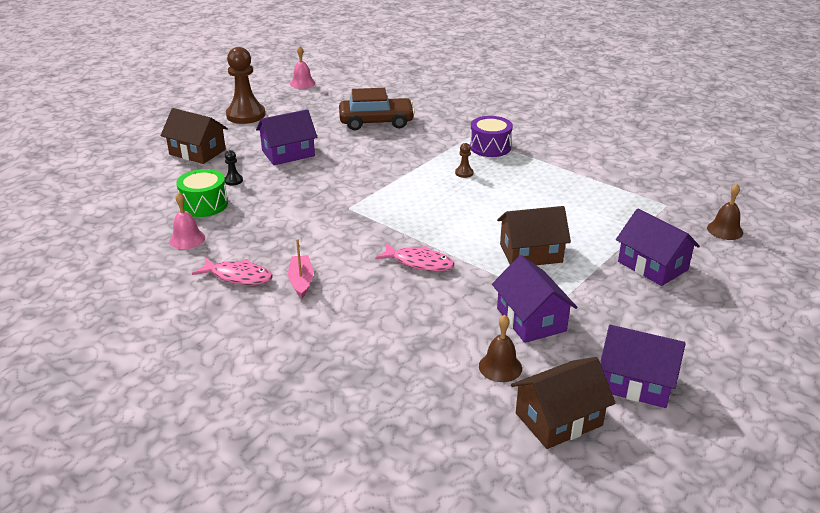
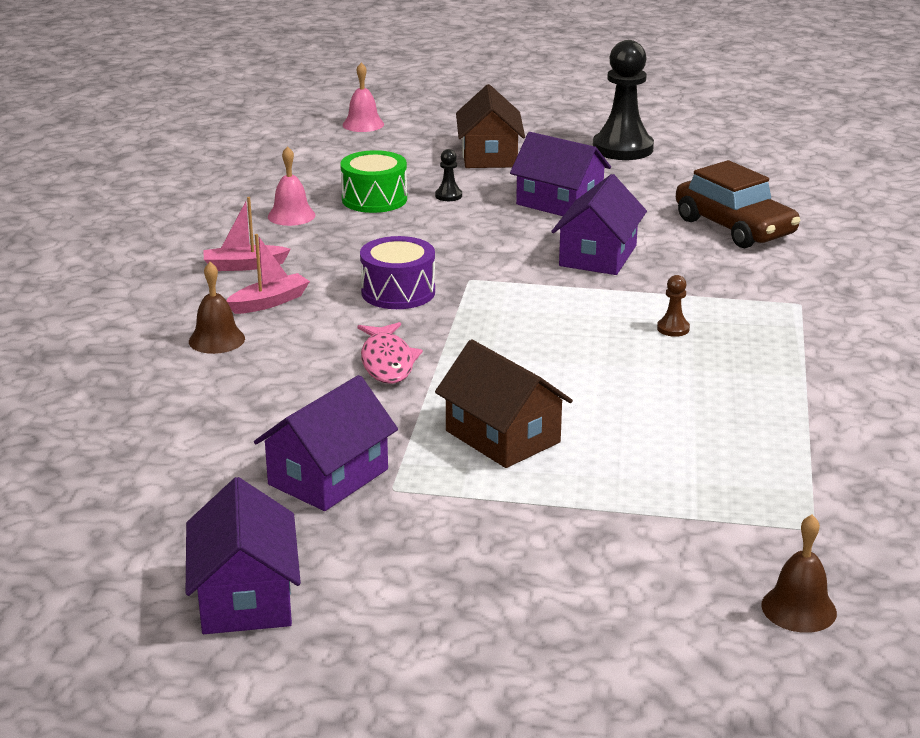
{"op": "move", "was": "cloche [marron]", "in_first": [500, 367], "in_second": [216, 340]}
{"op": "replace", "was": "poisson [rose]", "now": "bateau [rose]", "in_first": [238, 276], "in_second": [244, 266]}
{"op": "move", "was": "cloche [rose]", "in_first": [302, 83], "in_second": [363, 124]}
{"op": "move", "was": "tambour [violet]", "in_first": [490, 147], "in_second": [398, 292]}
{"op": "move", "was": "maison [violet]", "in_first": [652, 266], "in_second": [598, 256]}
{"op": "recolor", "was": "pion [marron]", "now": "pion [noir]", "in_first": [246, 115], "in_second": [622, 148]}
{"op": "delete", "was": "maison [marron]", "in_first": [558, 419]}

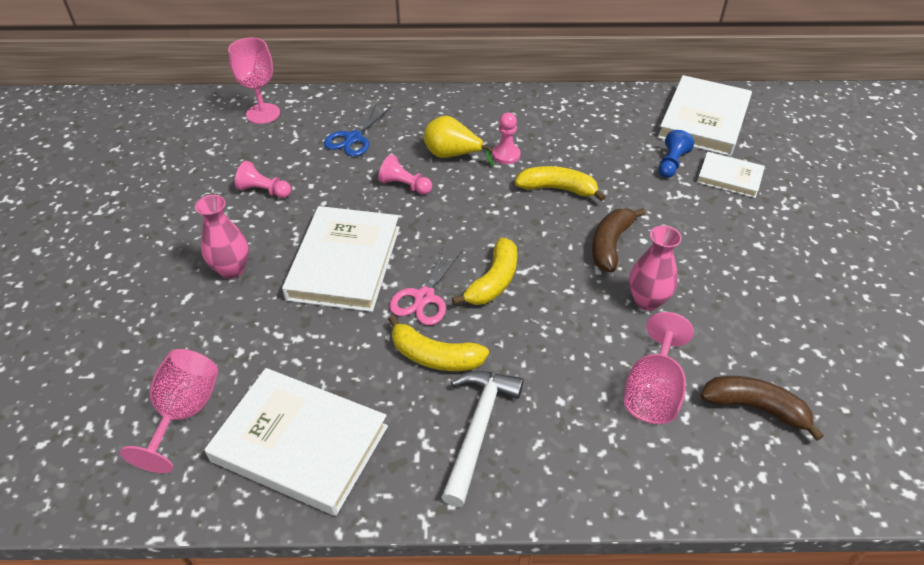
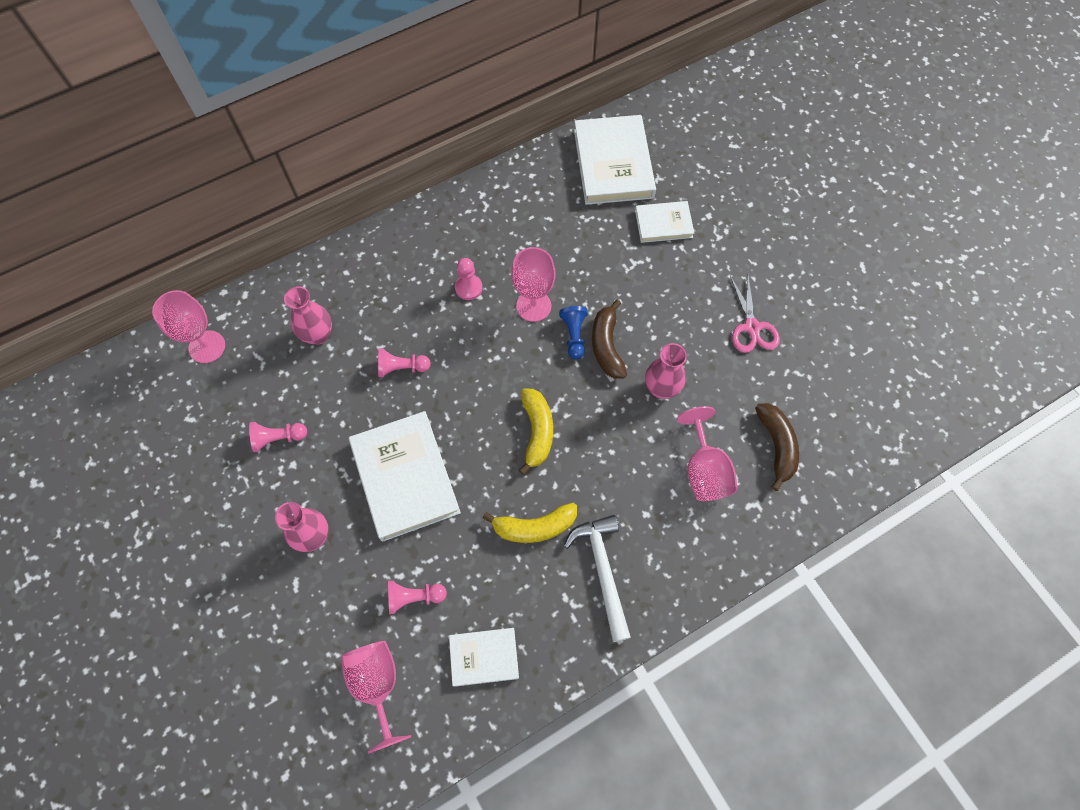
{"op": "replace", "was": "ciseaux [bleu]", "now": "vase [rose]", "in_first": [353, 138], "in_second": [318, 335]}
{"op": "insert", "now": "pion [rose]", "in_second": [414, 597]}
{"op": "resize", "was": "livre [blanc]", "in_first": [300, 443], "in_second": [484, 657], "ratio": 0.55}
{"op": "replace", "was": "banane [jaune]", "now": "verre à pied [rose]", "in_first": [557, 189], "in_second": [533, 306]}
{"op": "move", "was": "pion [bleu]", "in_first": [671, 163], "in_second": [574, 335]}
{"op": "move", "was": "ciseaux [rose]", "in_first": [424, 297], "in_second": [752, 327]}
{"op": "rotate", "was": "banane [marron]", "in_first": [755, 408], "in_second": [776, 446], "clockwise": 90}
{"op": "delete", "was": "poire [jaune]", "in_first": [452, 155]}

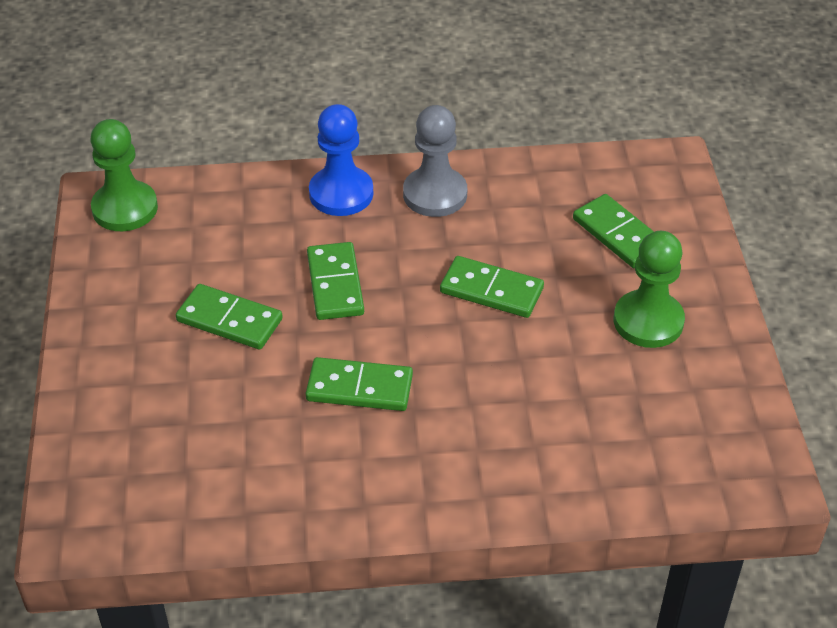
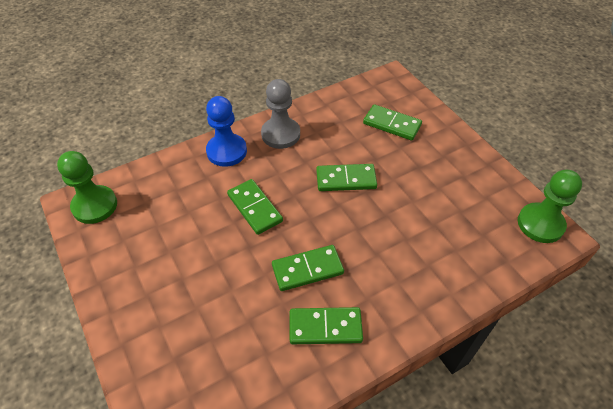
{"op": "move", "was": "domino [vert]", "in_first": [229, 320], "in_second": [325, 327]}
{"op": "move", "was": "pion [vert]", "in_first": [648, 321], "in_second": [540, 224]}

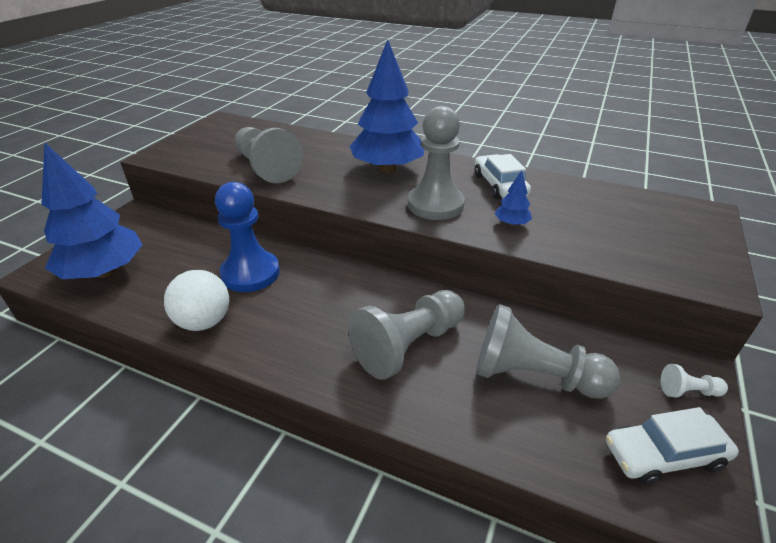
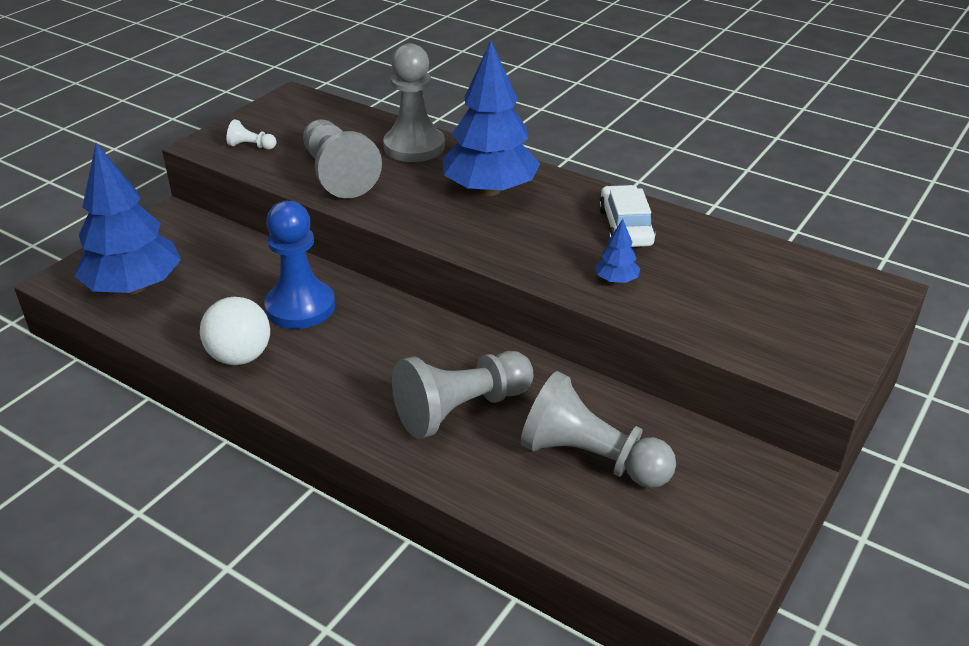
{"op": "move", "was": "pion [blanc]", "in_first": [688, 391], "in_second": [251, 146]}
{"op": "move", "was": "pion [gris]", "in_first": [435, 204], "in_second": [414, 147]}
{"op": "delete", "was": "voiture [blanc]", "in_first": [664, 455]}

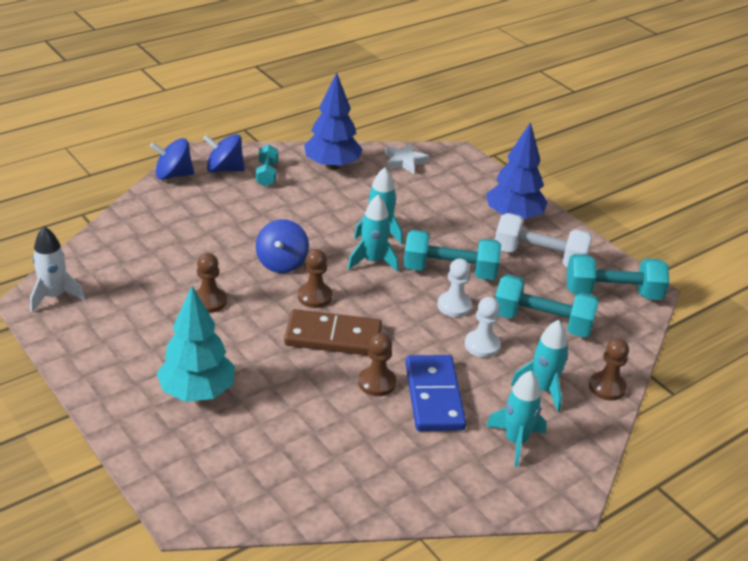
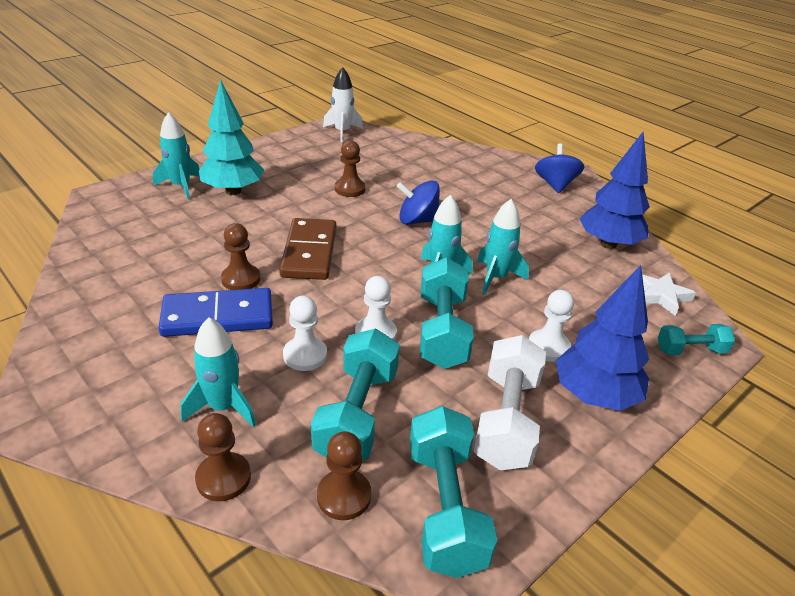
{"op": "move", "was": "fusée [turquoise]", "in_first": [515, 441], "in_second": [181, 186]}
{"op": "move", "was": "pion [marron]", "in_first": [314, 296], "in_second": [344, 496]}
{"op": "insert", "now": "pion [blanc]", "in_second": [548, 347]}
{"op": "move", "was": "haltère [turquoise]", "in_first": [267, 174], "in_second": [690, 350]}
{"op": "delete", "was": "toupie [bleu]", "in_first": [173, 175]}

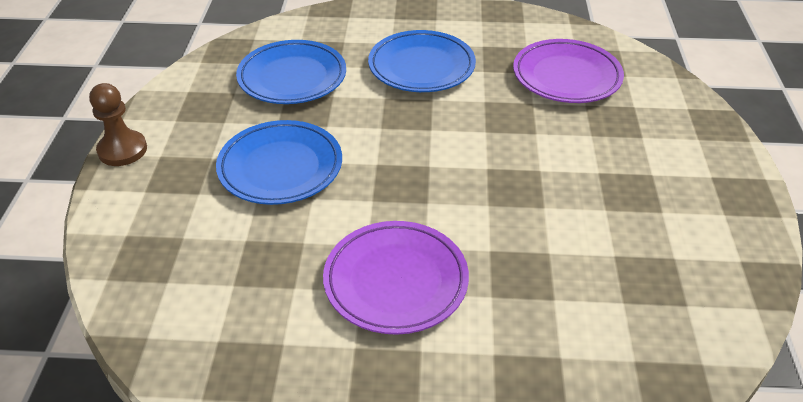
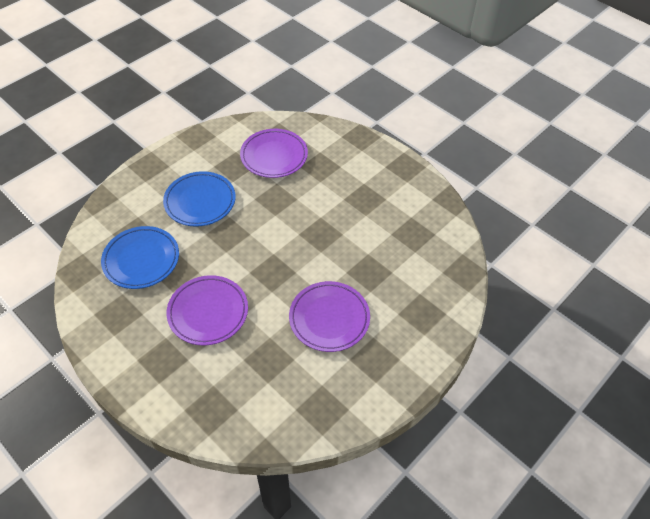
{"op": "recolor", "was": "assiette [bleu]", "now": "assiette [violet]", "in_first": [280, 167], "in_second": [208, 312]}
{"op": "delete", "was": "pion [marron]", "in_first": [122, 150]}

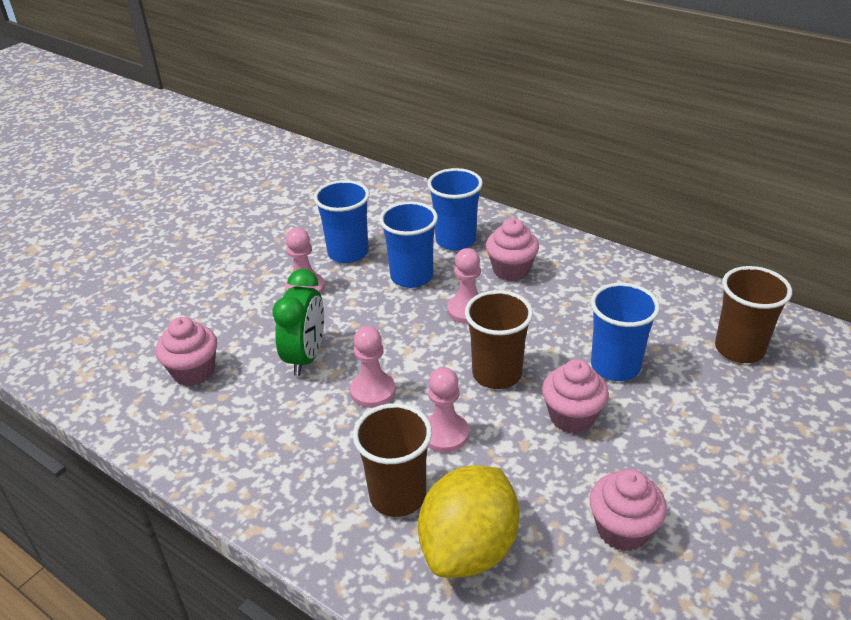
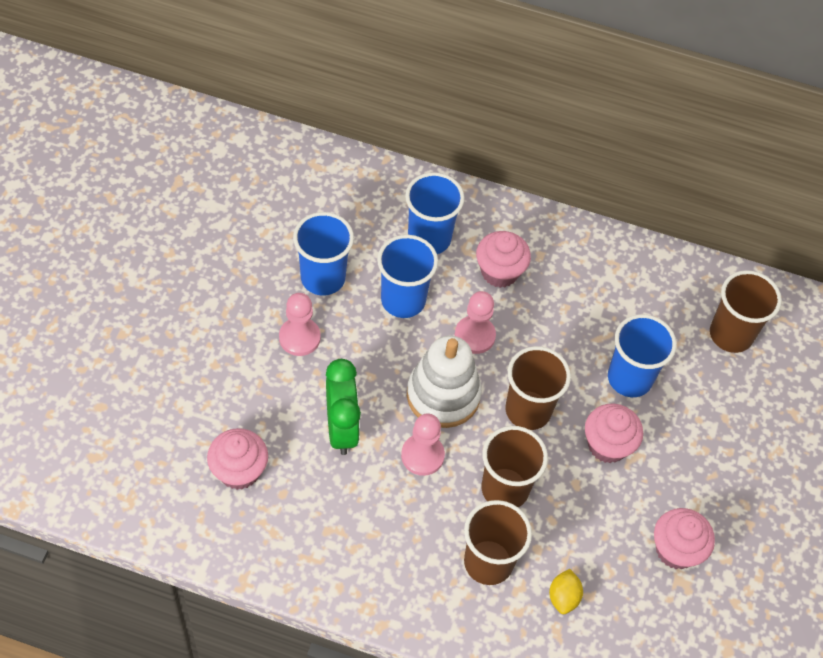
{"op": "insert", "now": "jouet à empiler [blanc]", "in_second": [443, 395]}
{"op": "replace", "was": "pion [rose]", "now": "gobelet [marron]", "in_first": [444, 434], "in_second": [505, 489]}
{"op": "resize", "was": "citron [jaune]", "in_first": [469, 548], "in_second": [563, 597], "ratio": 0.42}

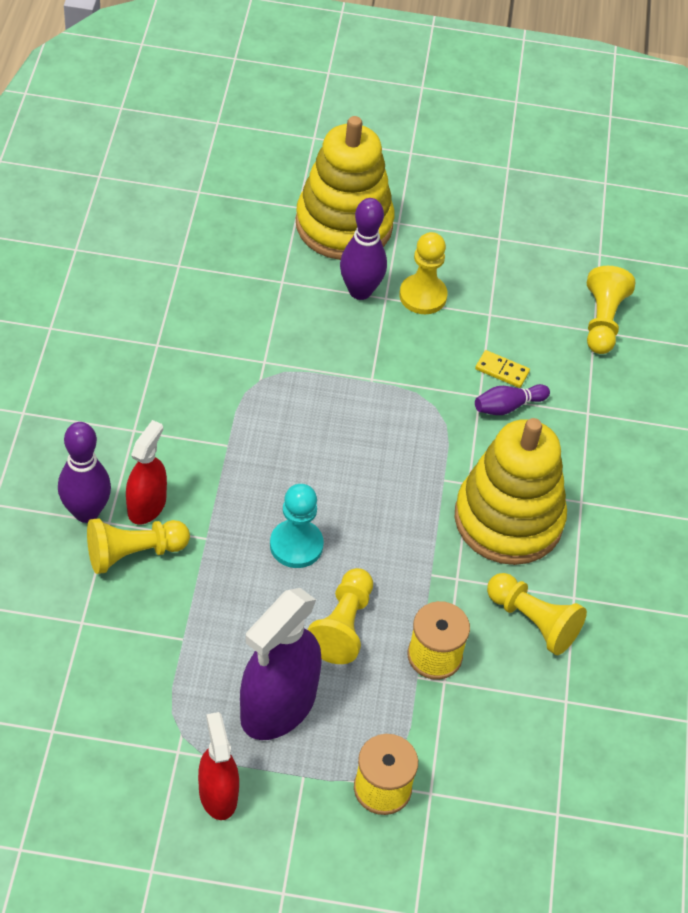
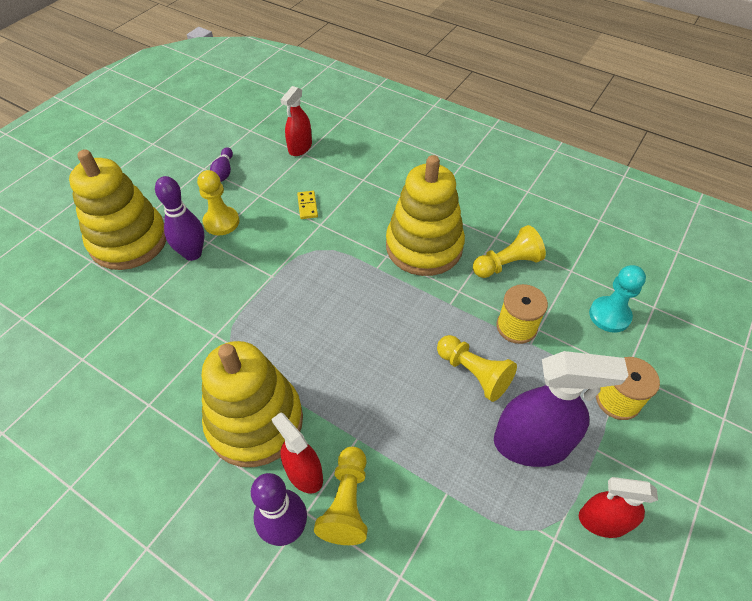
{"op": "insert", "now": "jouet à empiler [jaune]", "in_second": [255, 421]}
{"op": "move", "was": "quille [violet]", "in_first": [508, 406], "in_second": [223, 172]}
{"op": "replace", "was": "pion [jaune]", "now": "vaporisateur [rouge]", "in_first": [602, 321], "in_second": [300, 147]}
{"op": "rotate", "was": "domino [jaune]", "in_first": [502, 371], "in_second": [307, 206], "clockwise": -60}
{"op": "rotate", "was": "vaporisateur [violet]", "in_first": [278, 706], "in_second": [531, 444], "clockwise": -60}
{"op": "move", "was": "pion [turquoise]", "in_first": [296, 545], "in_second": [609, 315]}

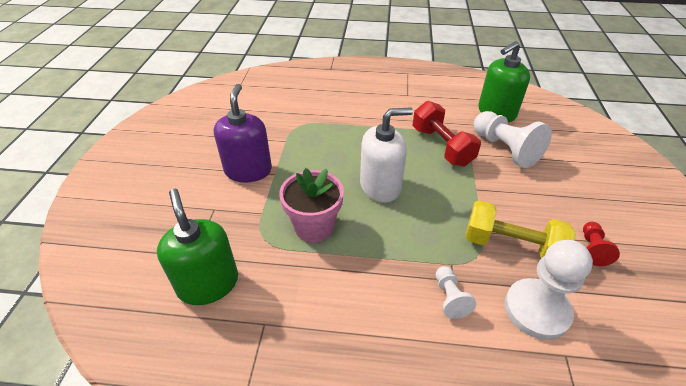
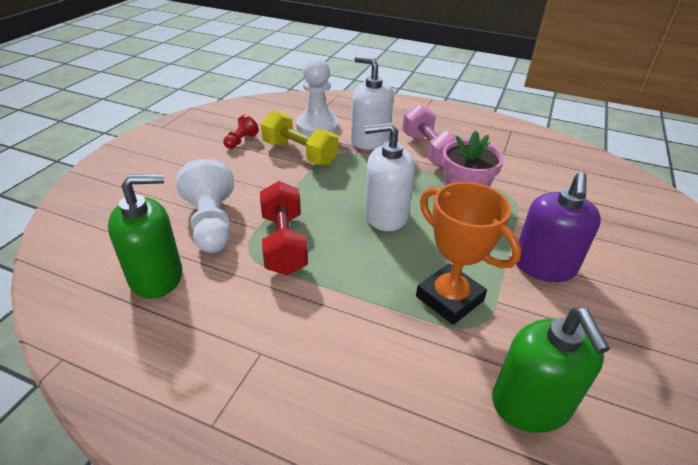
{"op": "replace", "was": "pion [blanc]", "now": "distributeur de savon [blanc]", "in_first": [450, 298], "in_second": [370, 140]}
{"op": "insert", "now": "haltère [rose]", "in_second": [429, 151]}
{"op": "insert", "now": "trophée [orange]", "in_second": [449, 298]}
{"op": "move", "was": "distributeur de savon [vert]", "in_first": [208, 284], "in_second": [531, 404]}

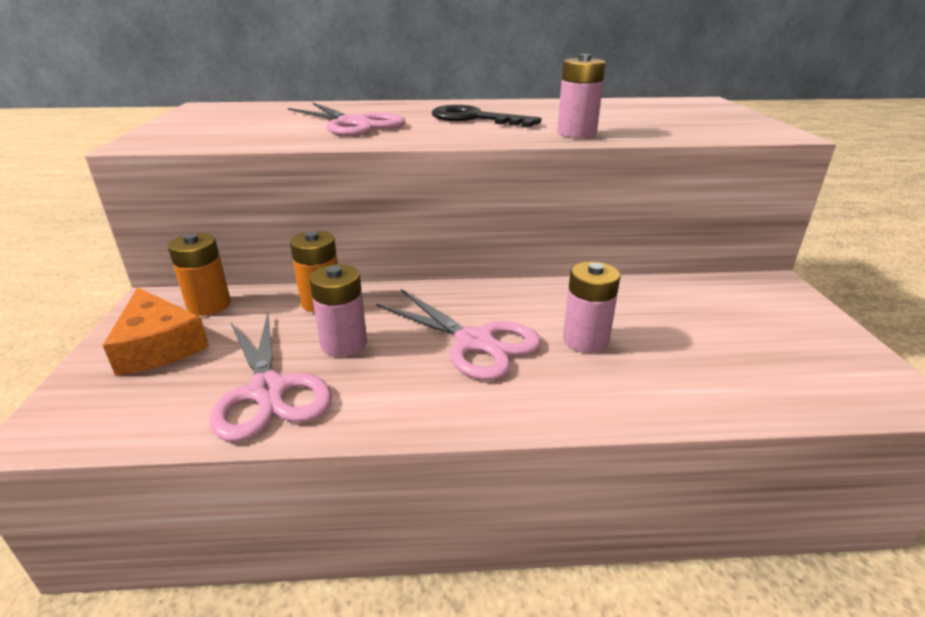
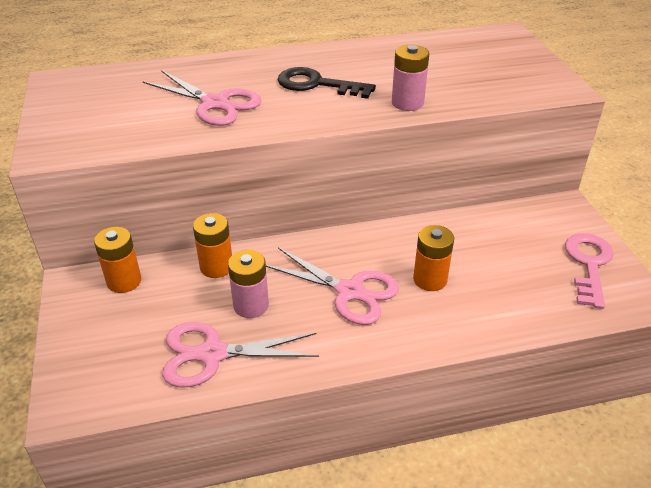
{"op": "rotate", "was": "ciseaux [rose]", "in_first": [268, 391], "in_second": [212, 354], "clockwise": 120}
{"op": "recolor", "was": "pile [rose]", "now": "pile [orange]", "in_first": [585, 340], "in_second": [430, 279]}
{"op": "insert", "now": "clé [rose]", "in_second": [589, 265]}
{"op": "delete", "was": "fromage [orange]", "in_first": [158, 345]}

